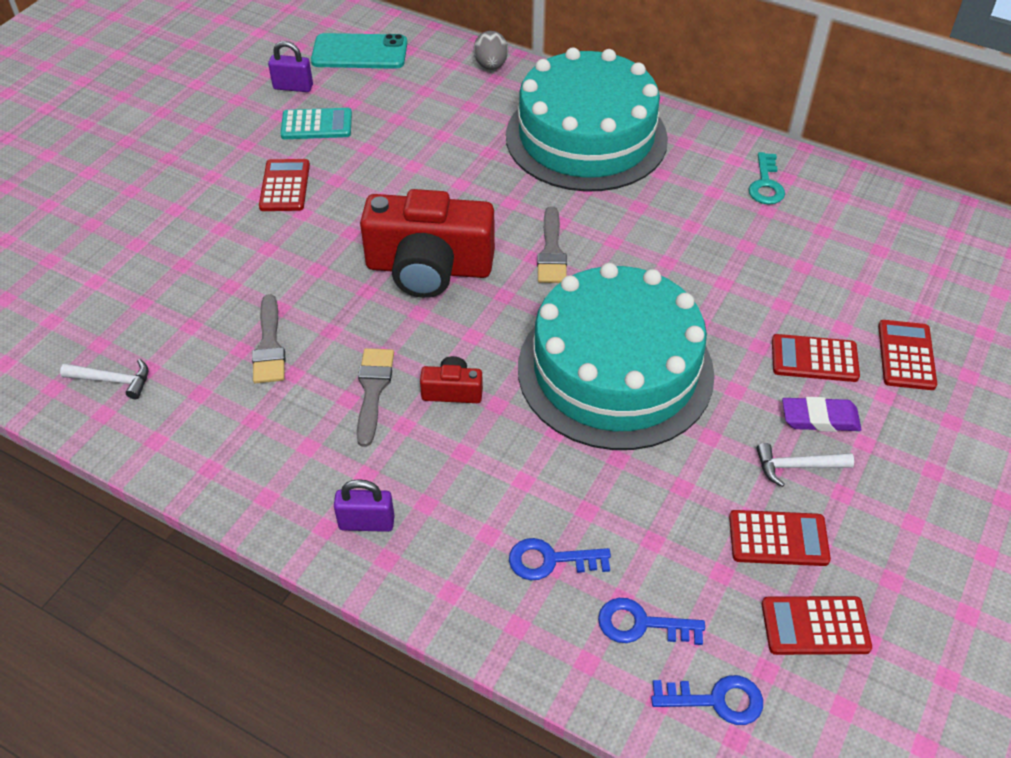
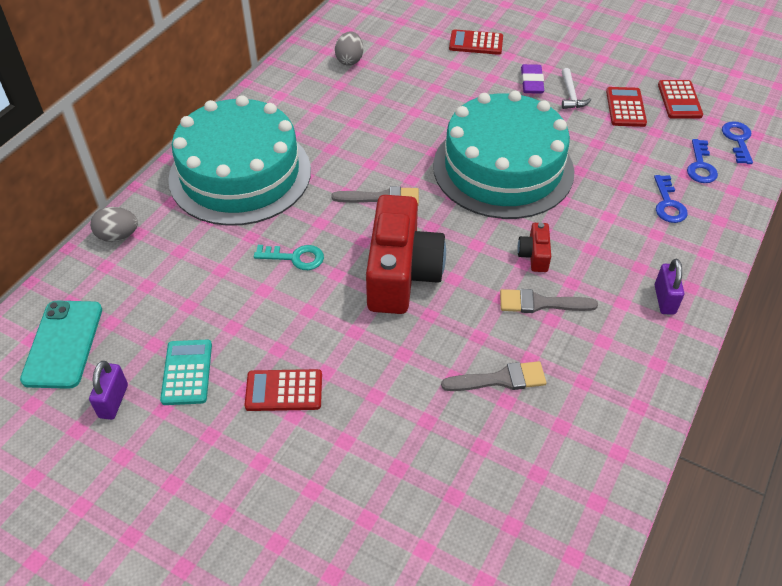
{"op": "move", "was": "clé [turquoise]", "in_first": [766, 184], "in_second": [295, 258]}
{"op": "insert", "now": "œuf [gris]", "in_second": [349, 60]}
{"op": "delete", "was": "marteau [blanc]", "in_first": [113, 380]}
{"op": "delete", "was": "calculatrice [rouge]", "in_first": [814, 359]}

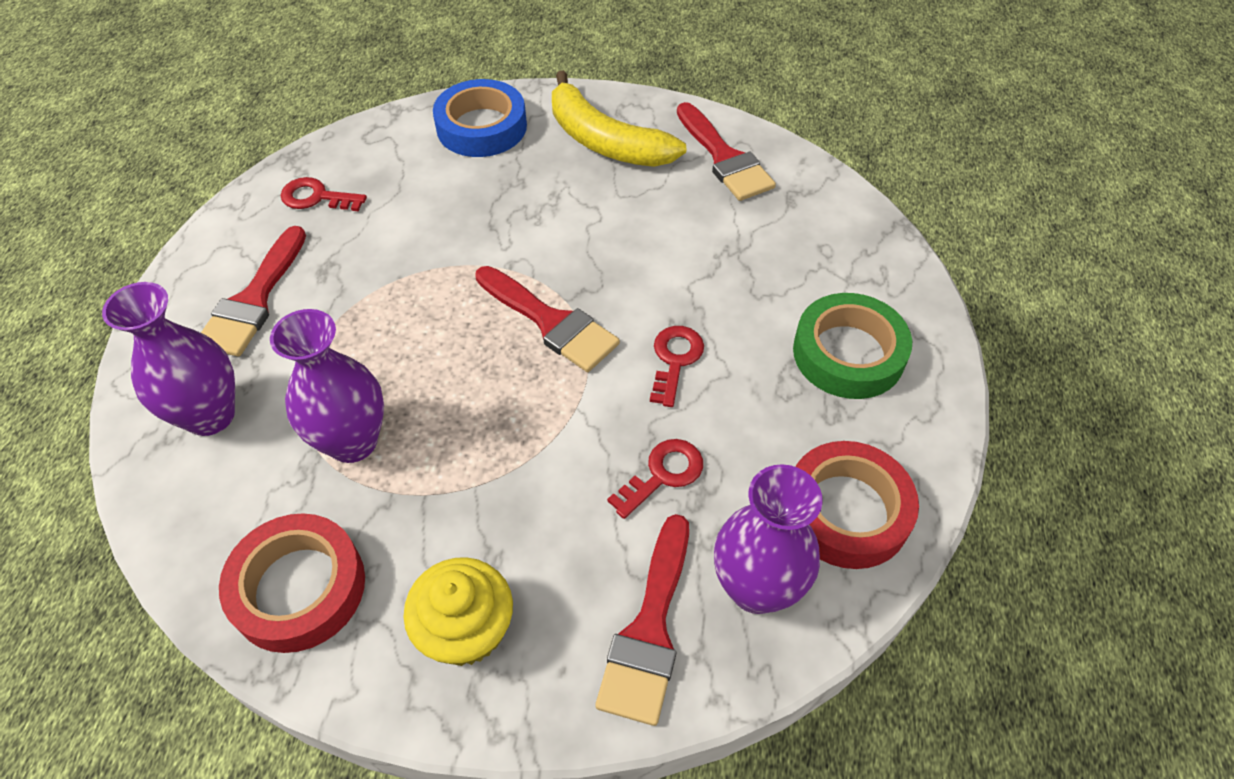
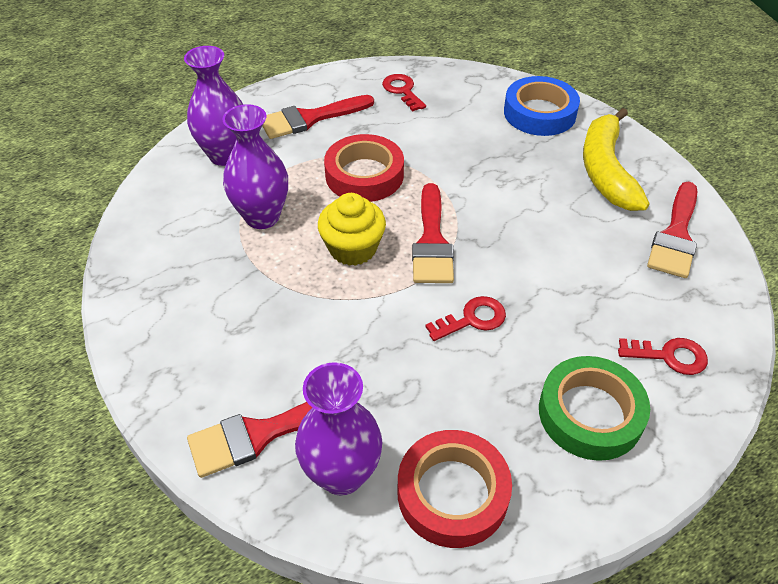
{"op": "move", "was": "muffin [jaune]", "in_first": [466, 629], "in_second": [353, 248]}
{"op": "move", "was": "ruban adhésif [rouge]", "in_first": [298, 588], "in_second": [364, 175]}
{"op": "move", "was": "clé [rouge]", "in_first": [663, 474], "in_second": [669, 356]}

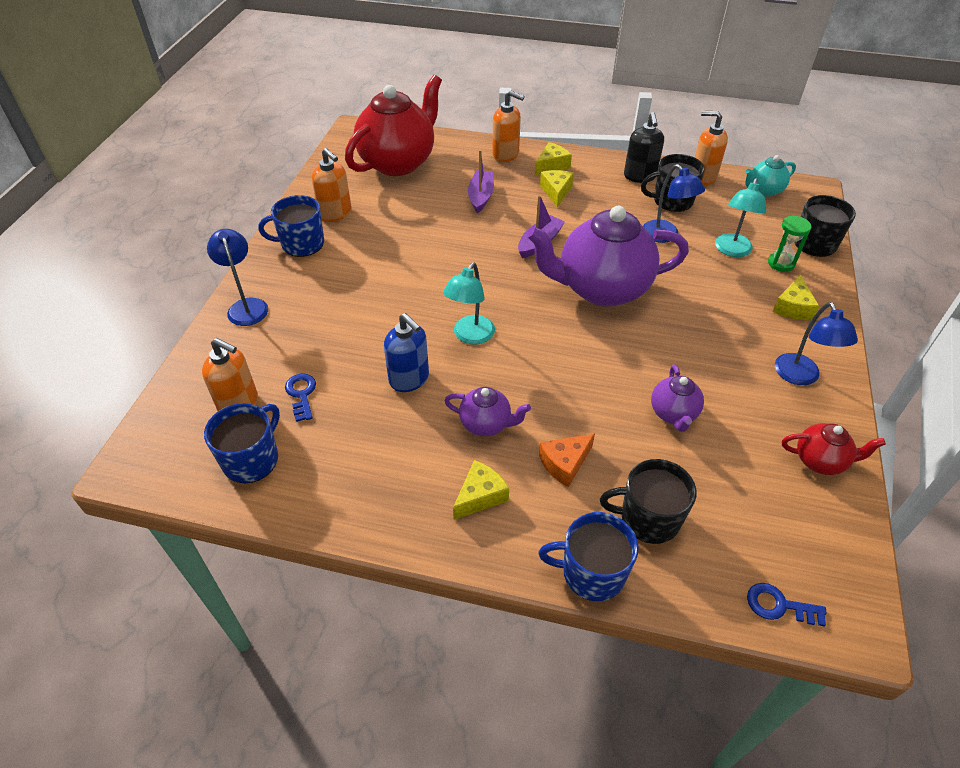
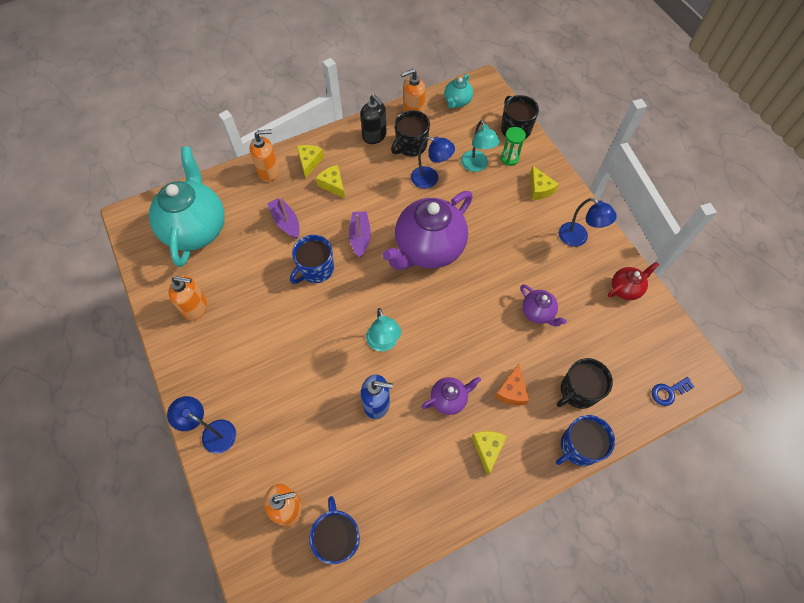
{"op": "recolor", "was": "théière [rouge]", "now": "théière [turquoise]", "in_first": [398, 162], "in_second": [196, 229]}
{"op": "move", "was": "tasse [bleu]", "in_first": [301, 244], "in_second": [316, 269]}
{"op": "delete", "was": "clé [bleu]", "in_first": [301, 394]}

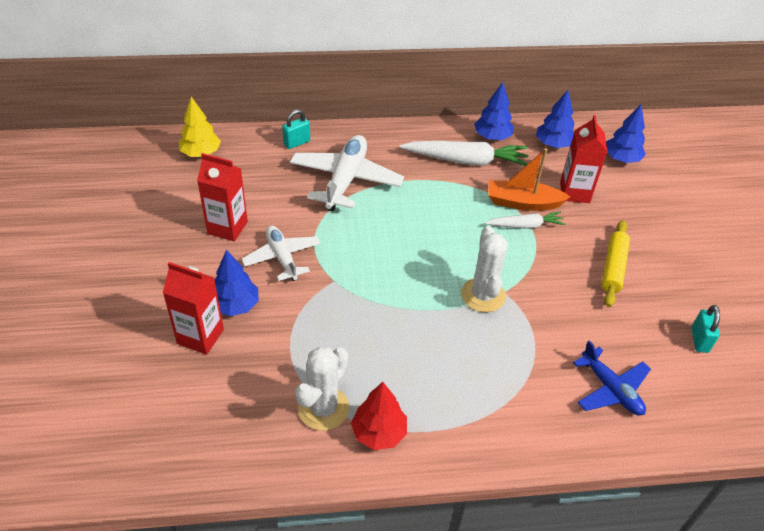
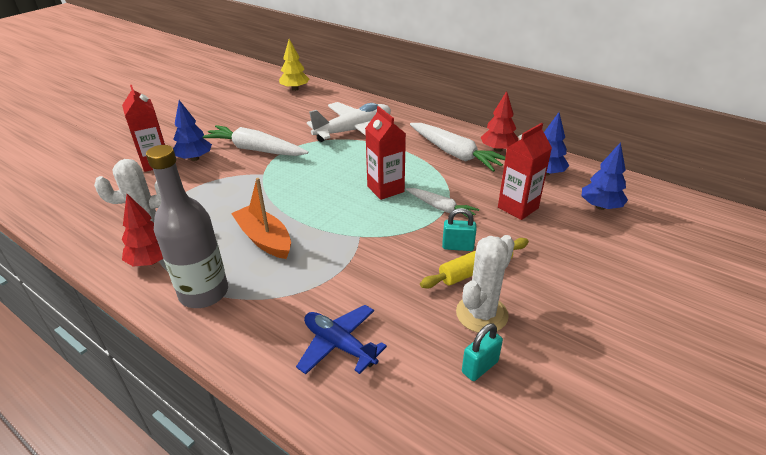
{"op": "insert", "now": "bouteille [gris]", "in_second": [204, 293]}
{"op": "replace", "was": "avion [blanc]", "now": "carotte [blanc]", "in_first": [282, 258], "in_second": [255, 149]}
{"op": "move", "was": "bateau [orange]", "in_first": [523, 203], "in_second": [264, 239]}
{"op": "rotate", "was": "avion [bleu]", "in_first": [611, 389], "in_second": [339, 345], "clockwise": 120}
{"op": "move", "was": "brique de lait [rouge]", "in_first": [227, 227], "in_second": [385, 189]}
{"op": "move", "was": "cadenas [turquoise]", "in_first": [297, 143], "in_second": [457, 246]}
{"op": "move", "was": "cactus [blanc]", "in_first": [483, 295], "in_second": [481, 314]}
{"op": "recolor", "was": "arbre [bleu]", "now": "arbre [rouge]", "in_first": [492, 137], "in_second": [498, 149]}

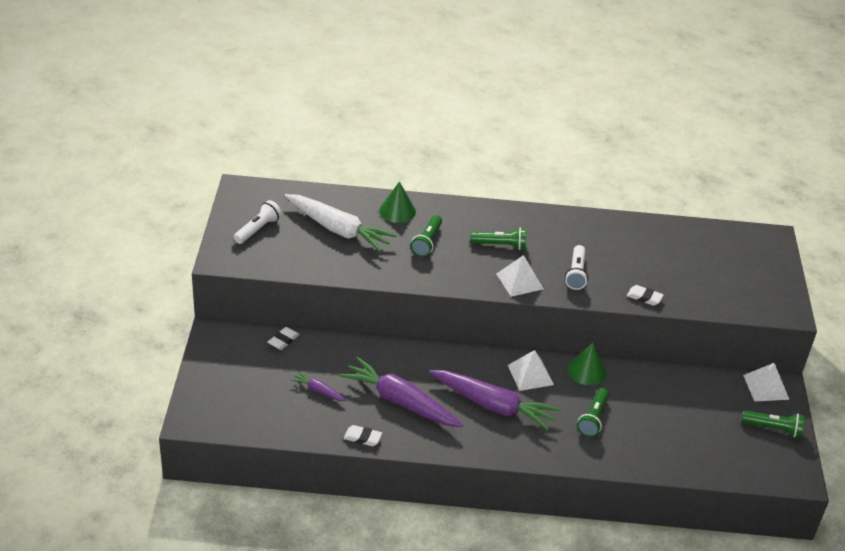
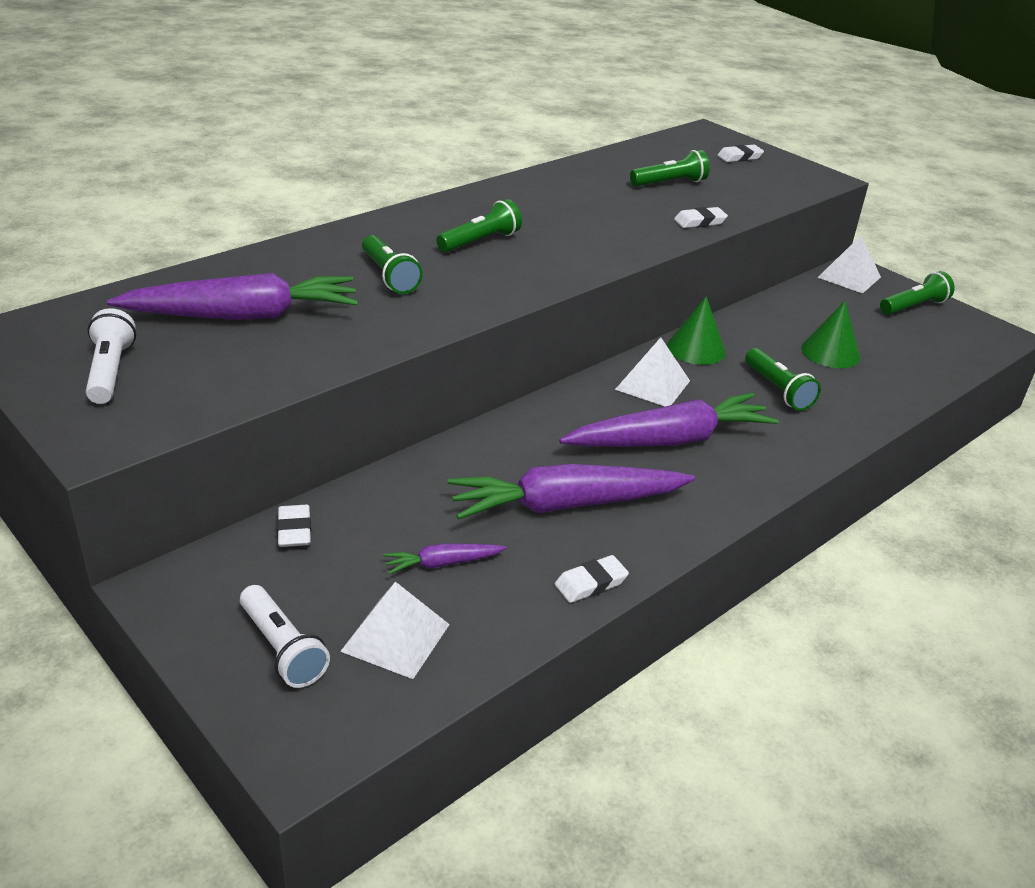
{"op": "recolor", "was": "carotte [blanc]", "now": "carotte [violet]", "in_first": [338, 229], "in_second": [243, 315]}
{"op": "move", "was": "lampe de poche [blanc]", "in_first": [576, 274], "in_second": [282, 649]}
{"op": "move", "was": "pyramide [blanc]", "in_first": [519, 281], "in_second": [396, 637]}
{"op": "insert", "now": "lampe de poche [vert]", "in_second": [670, 183]}
{"op": "insert", "now": "gomme [blanc]", "in_second": [739, 157]}
{"op": "move", "was": "cône [vert]", "in_first": [397, 211], "in_second": [830, 352]}

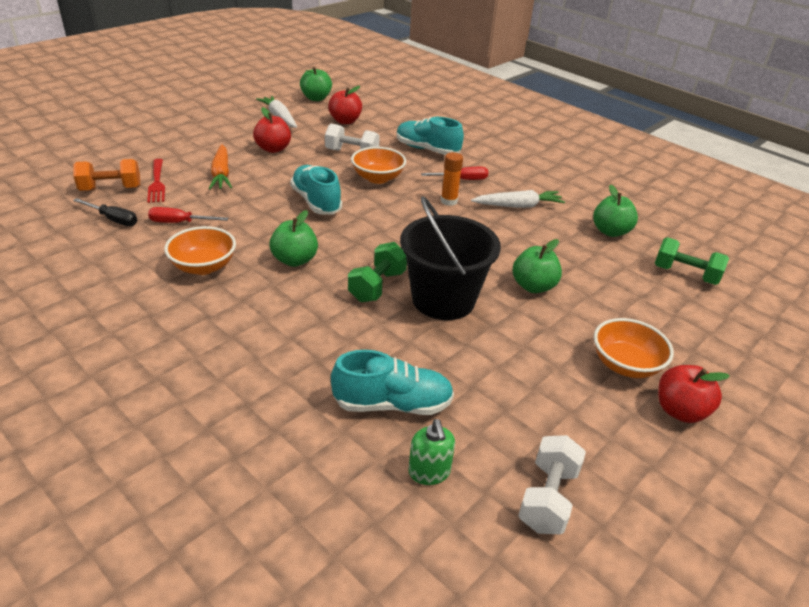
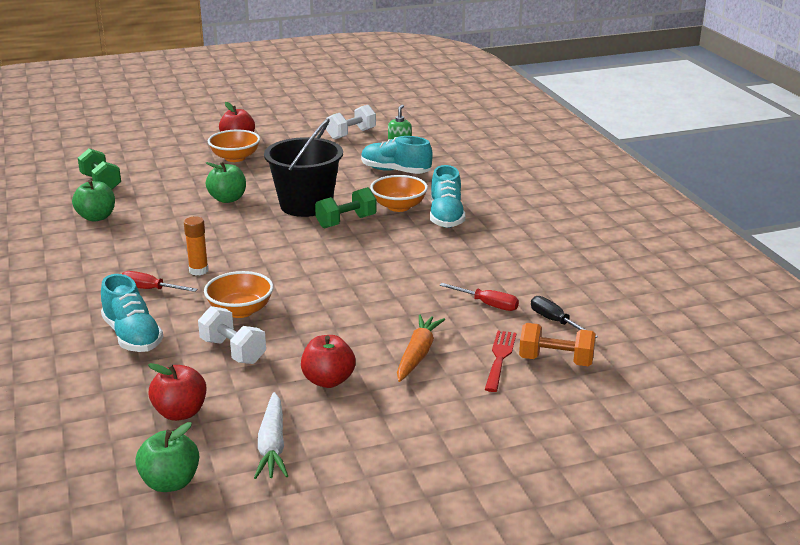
{"op": "move", "was": "bol [orange]", "in_first": [203, 266], "in_second": [399, 207]}
{"op": "move", "was": "chaussure [turquoise]", "in_first": [316, 202], "in_second": [446, 216]}
{"op": "delete", "was": "pomme [vert]", "in_first": [295, 260]}
{"op": "delete", "was": "carotte [blanc]", "in_first": [518, 206]}

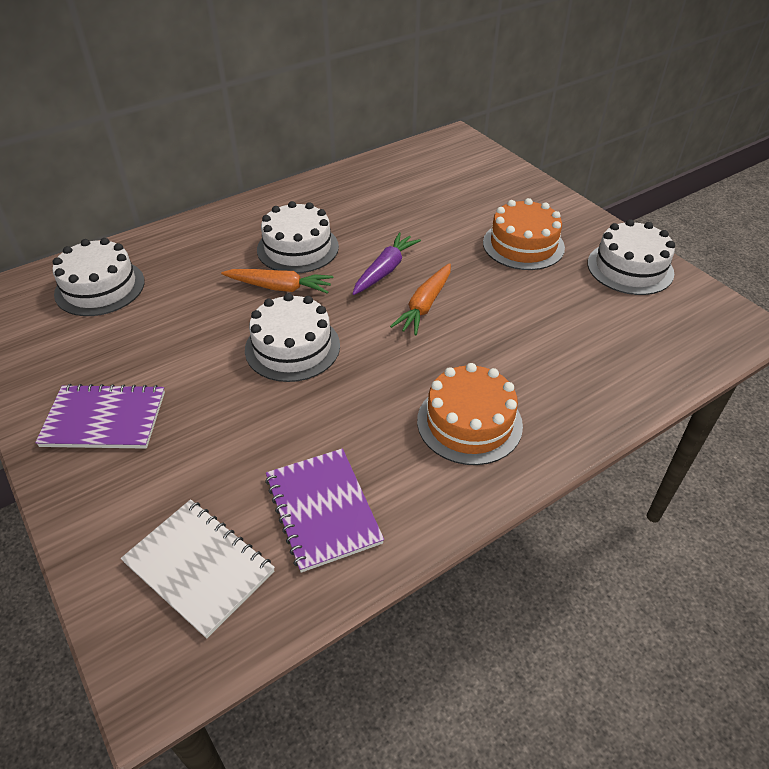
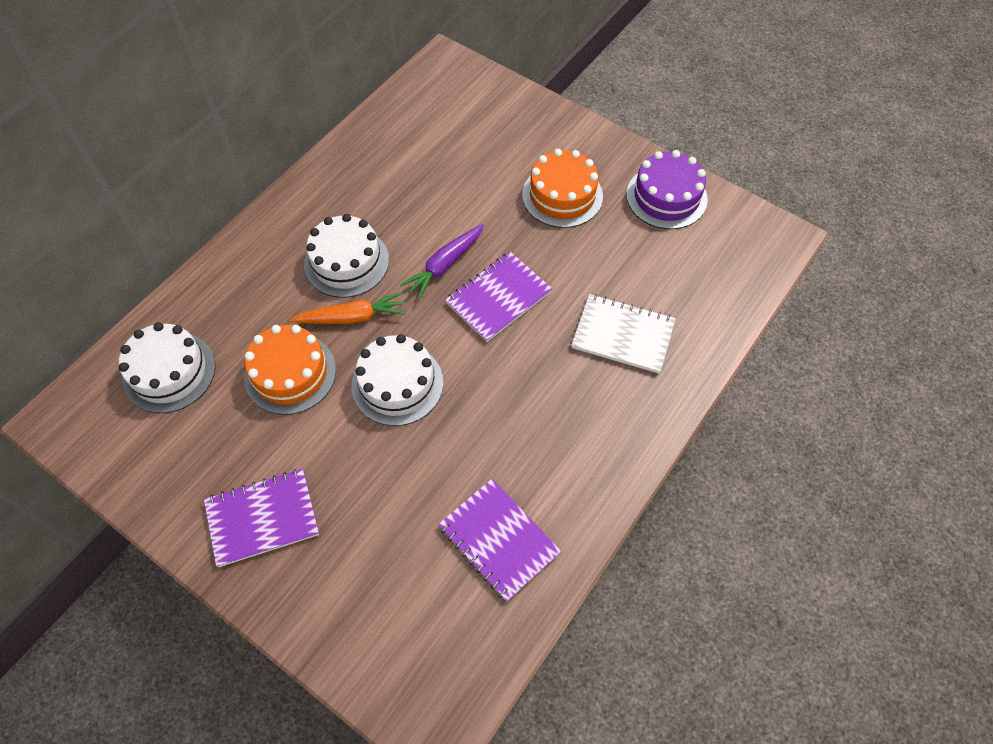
{"op": "move", "was": "gâteau [orange]", "in_first": [469, 422], "in_second": [290, 373]}
{"op": "rotate", "was": "carotte [violet]", "in_first": [385, 270], "in_second": [444, 265], "clockwise": -150}
{"op": "replace", "was": "carotte [orange]", "now": "carnet [violet]", "in_first": [424, 305], "in_second": [498, 298]}
{"op": "move", "was": "carnet [blanc]", "in_first": [199, 567], "in_second": [623, 335]}
{"op": "recolor", "was": "gâteau [blanc]", "now": "gâteau [violet]", "in_first": [630, 268], "in_second": [666, 197]}

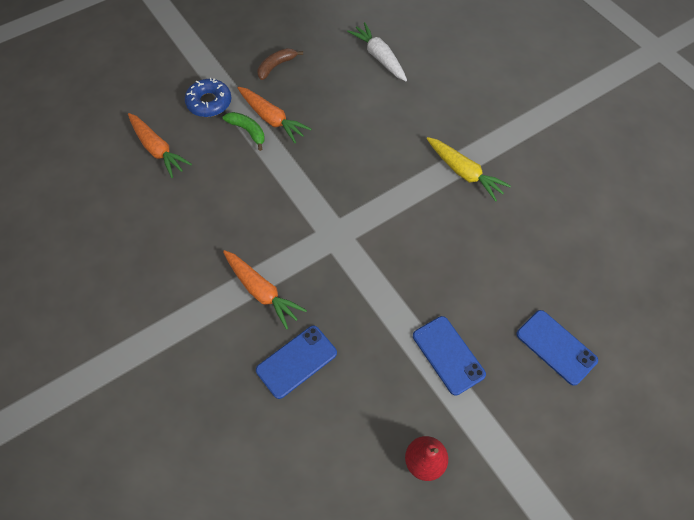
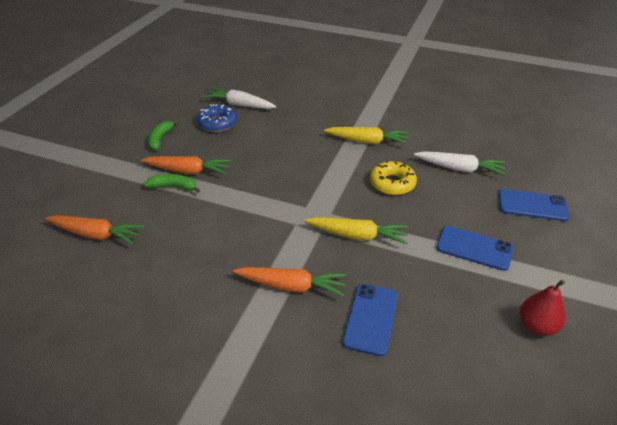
{"op": "recolor", "was": "banane [marron]", "now": "banane [vert]", "in_first": [276, 66], "in_second": [160, 139]}
{"op": "move", "was": "beignet [bleu]", "in_first": [209, 102], "in_second": [217, 123]}
{"op": "insert", "now": "carotte [jaune]", "in_second": [358, 235]}
{"op": "insert", "now": "beignet [jaune]", "in_second": [392, 183]}
{"op": "insert", "now": "carotte [blanc]", "in_second": [460, 169]}

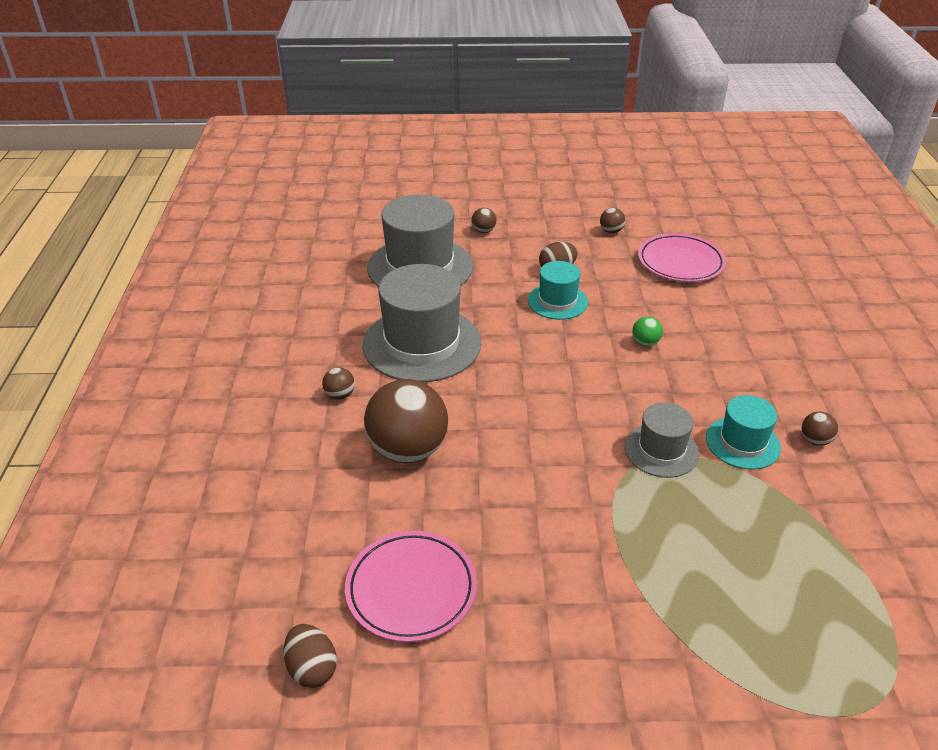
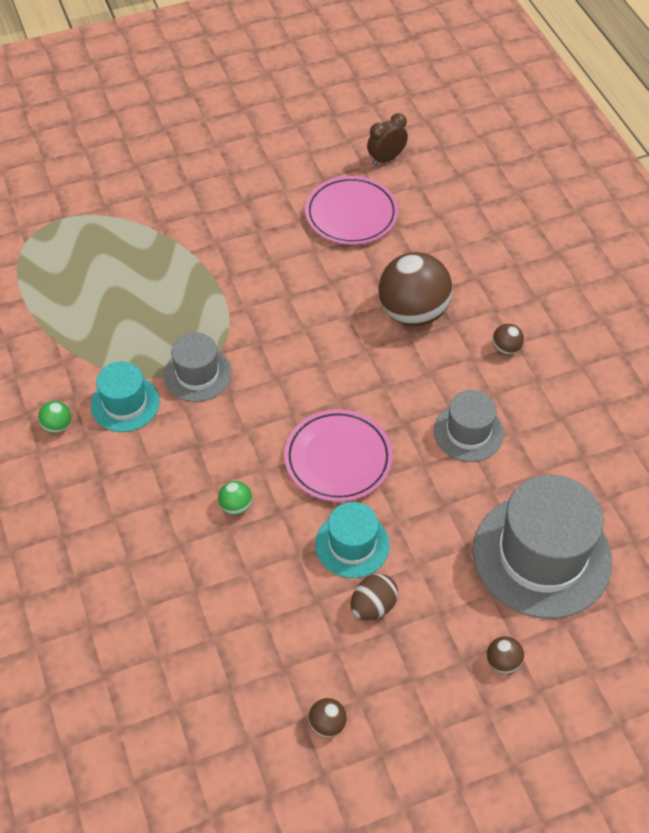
{"op": "recolor", "was": "balle [marron]", "now": "balle [vert]", "in_first": [815, 440], "in_second": [57, 426]}
{"op": "move", "was": "assiette [rose]", "in_first": [680, 262], "in_second": [338, 459]}
{"op": "replace", "was": "œuf [marron]", "now": "réveil [marron]", "in_first": [312, 668], "in_second": [386, 159]}
{"op": "resize", "was": "chapeau [gris]", "in_first": [422, 344], "in_second": [468, 432], "ratio": 0.54}

